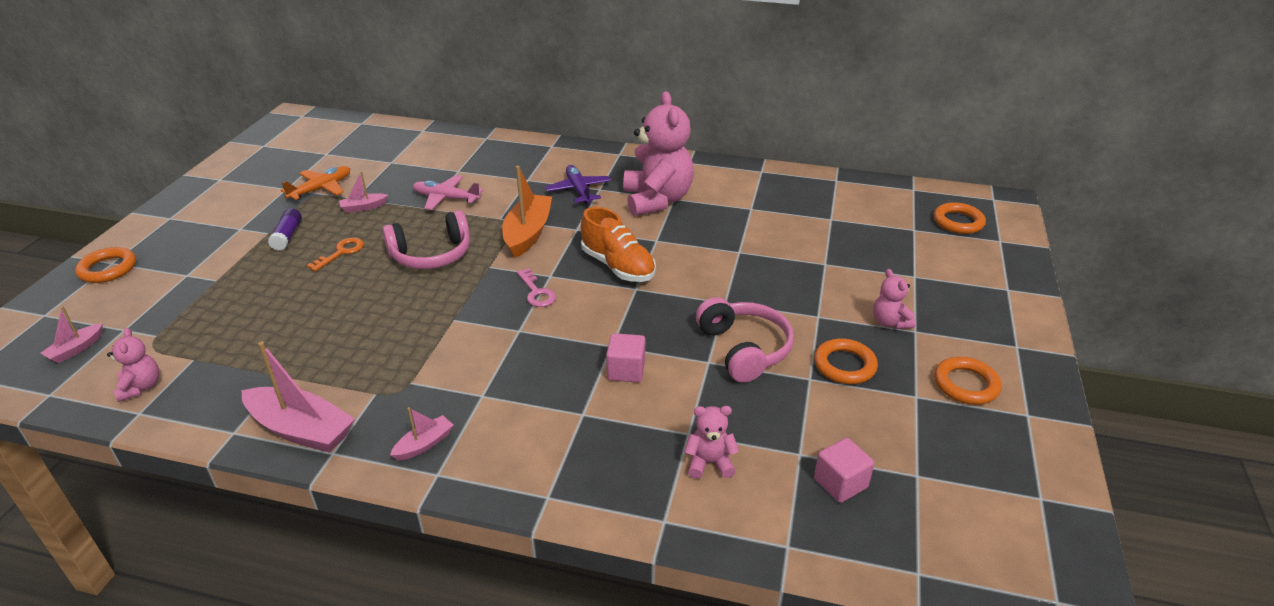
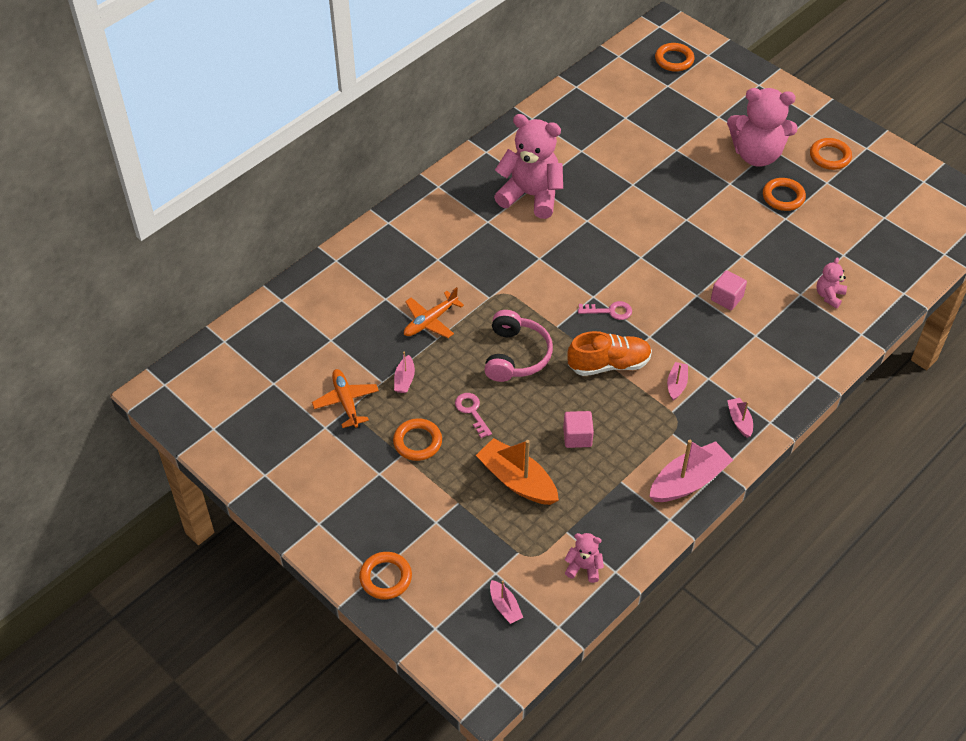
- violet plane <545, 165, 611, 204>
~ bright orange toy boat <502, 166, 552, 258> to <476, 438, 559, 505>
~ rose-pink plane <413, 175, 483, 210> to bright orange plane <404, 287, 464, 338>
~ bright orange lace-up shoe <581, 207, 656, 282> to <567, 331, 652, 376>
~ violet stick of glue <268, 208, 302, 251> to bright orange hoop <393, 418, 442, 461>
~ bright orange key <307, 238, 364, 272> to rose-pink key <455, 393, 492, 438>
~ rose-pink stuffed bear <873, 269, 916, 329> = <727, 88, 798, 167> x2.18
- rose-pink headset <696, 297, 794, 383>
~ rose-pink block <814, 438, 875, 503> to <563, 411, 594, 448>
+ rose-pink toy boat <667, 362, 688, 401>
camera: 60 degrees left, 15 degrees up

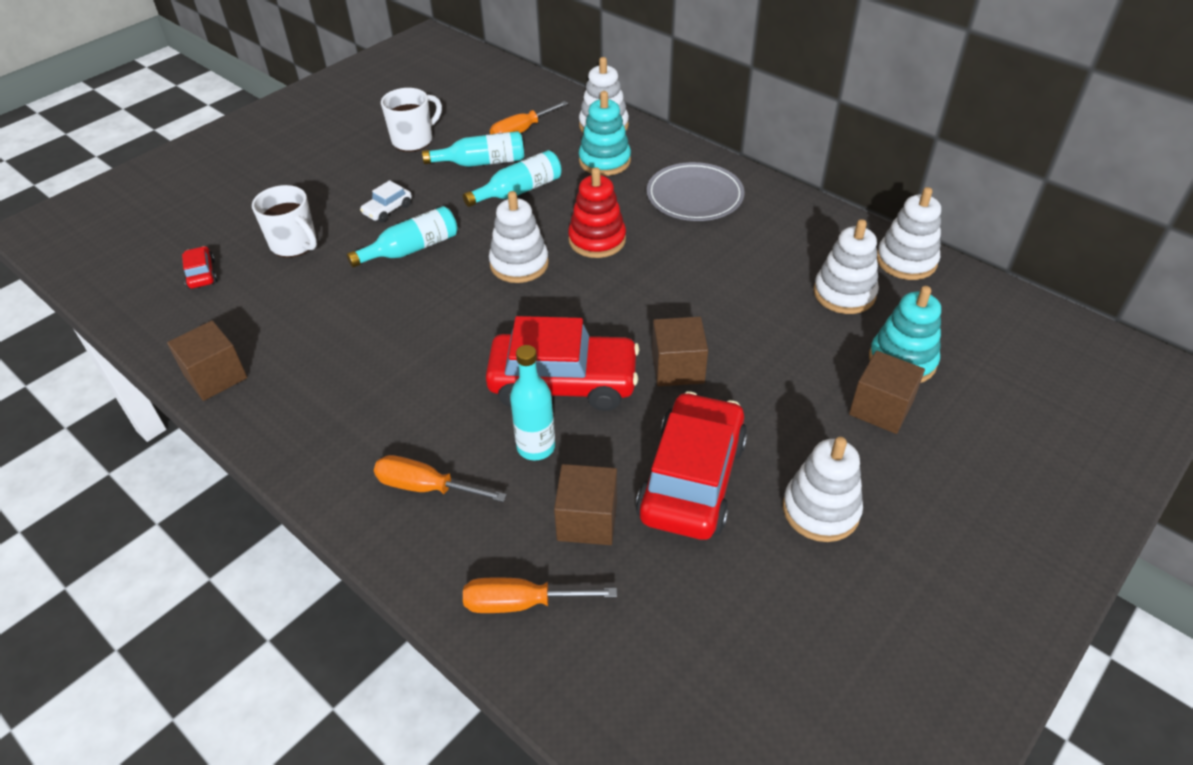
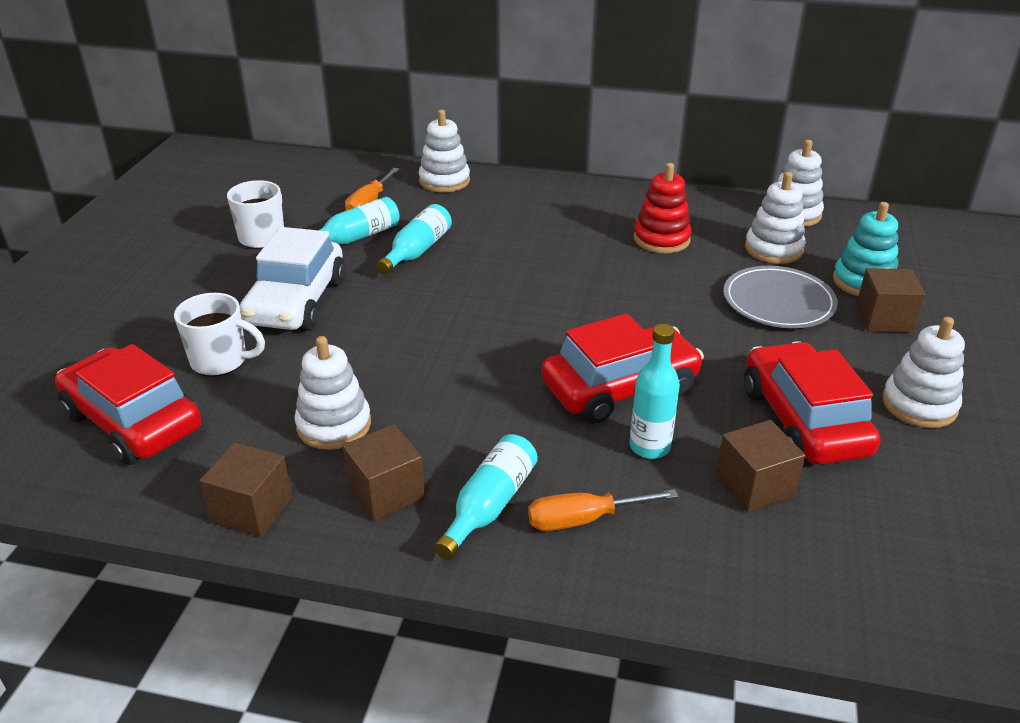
- teal stacking toy <579, 91, 631, 176>
~ gray flat dish <647, 162, 745, 221> to <723, 266, 838, 328>
~ scarlet stacking toy <568, 167, 626, 258> to <634, 163, 692, 253>
~ snow-white toy car <360, 180, 412, 222> = <240, 227, 345, 331> x2.34
~ snow-white stacking toy <489, 191, 549, 283> to <294, 336, 371, 450>
~ teal bottle <347, 206, 458, 268> to <434, 434, 538, 560>
~ scarlet toy car <182, 246, 217, 289> = <55, 344, 202, 465> x2.34
~ brown block <652, 317, 708, 386> to <343, 424, 425, 521>
- bright orange flat screwdriver <463, 577, 617, 613>
camera: 30 degrees left, 10 degrees down

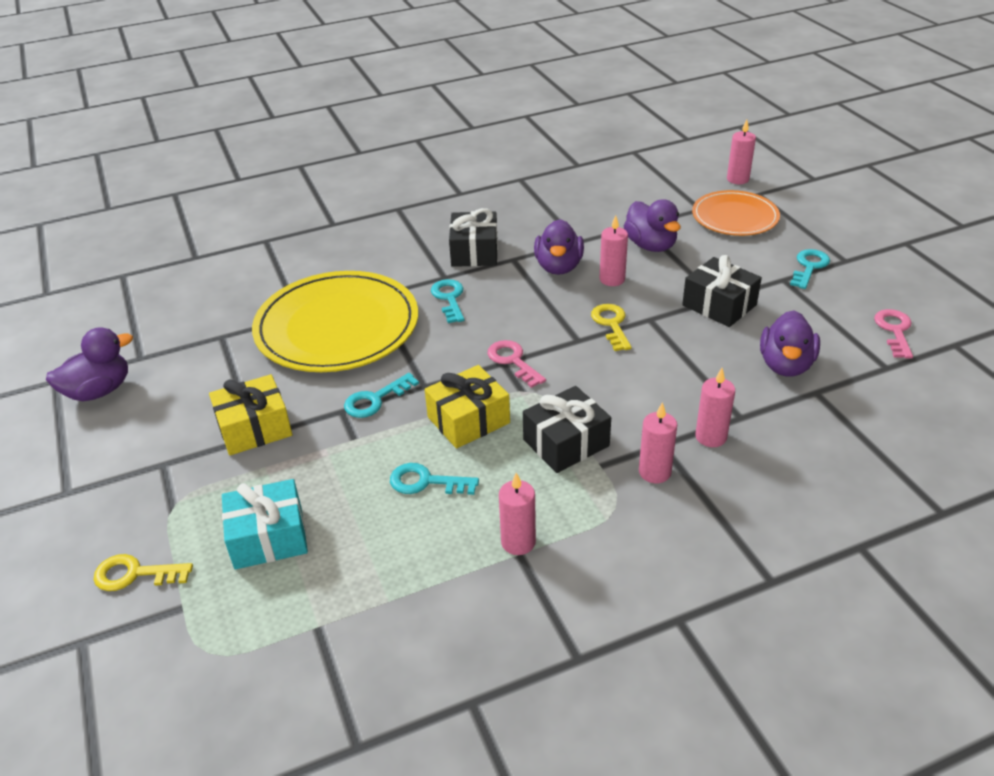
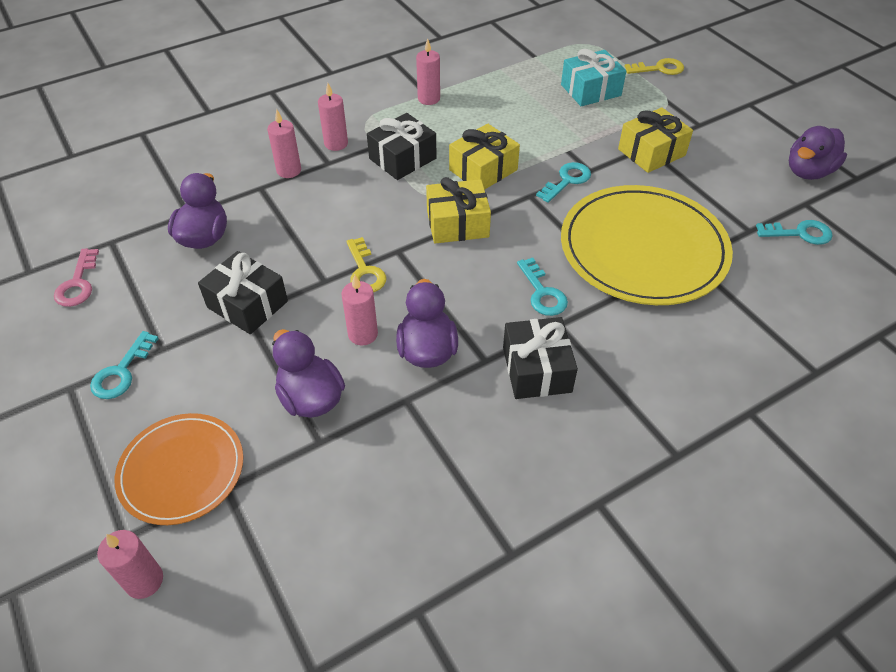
~ rose-pink key <488, 340, 546, 388> to golden gift <426, 177, 491, 243>
~ teal key <390, 463, 479, 495> to <756, 220, 833, 245>
camera: 170 degrees right, 10 degrees up

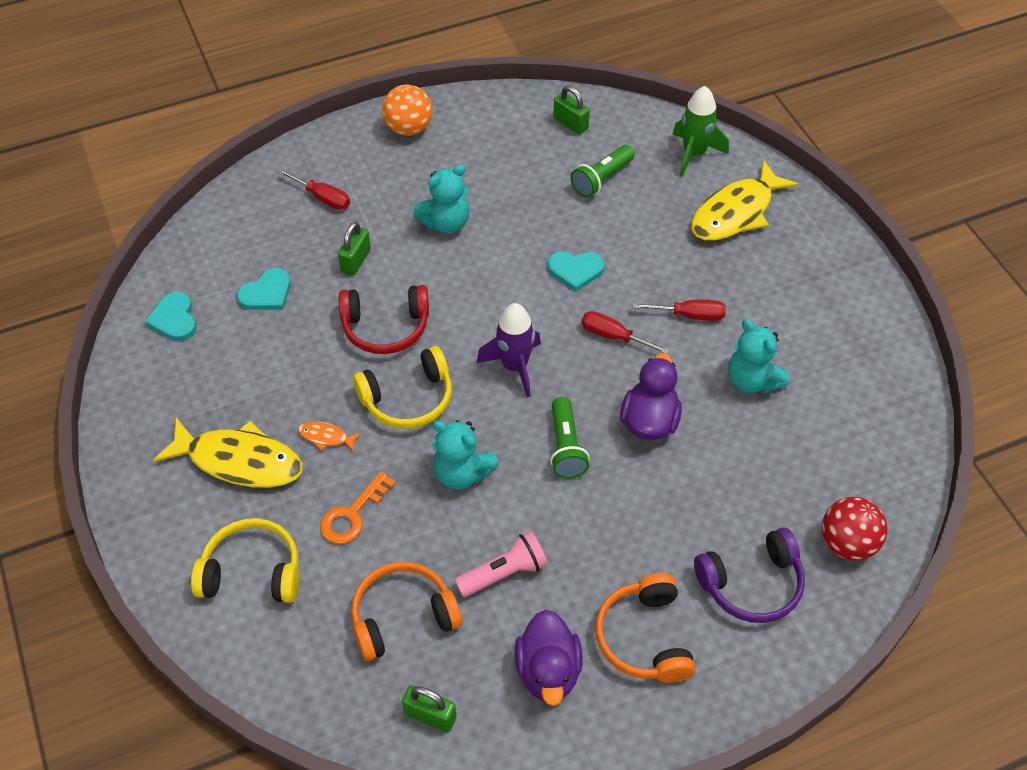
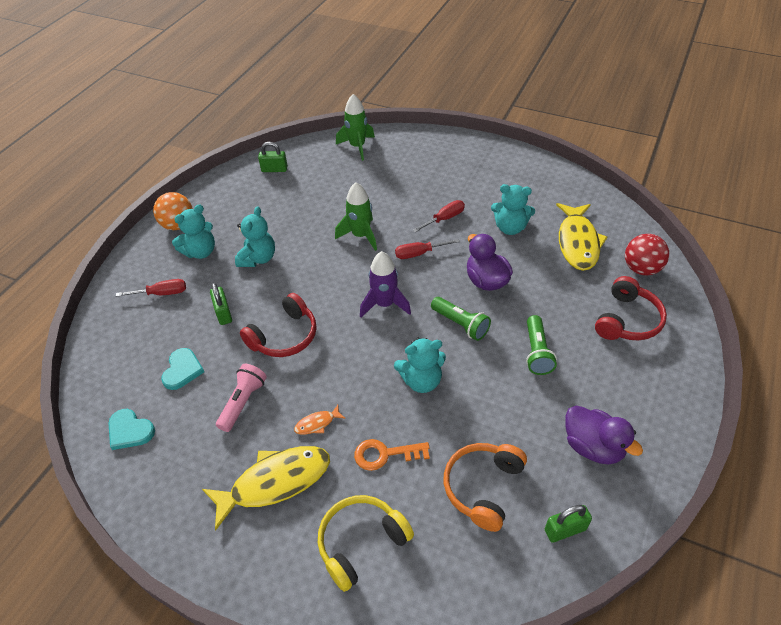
~ green pocket torch <570, 145, 635, 198> to <526, 315, 557, 375>
~ golden fish <691, 160, 799, 241> to <556, 203, 607, 271>
~ teal heart shape <547, 251, 605, 292> to green spaceship <335, 182, 377, 251>
- golden headset <353, 346, 452, 428>
~ bright orange key <320, 471, 396, 544> = <354, 439, 430, 471> 90 degrees clockwise
~ violet headset <694, 527, 805, 623> to scarlet headset <595, 276, 667, 340>
~ rose-pink pocket torch <454, 531, 548, 597> to <216, 364, 267, 432>
- bright orange headset <595, 573, 695, 683>
+ teal stuffed bear <172, 204, 215, 259>
camera: 40 degrees left, 5 degrees down

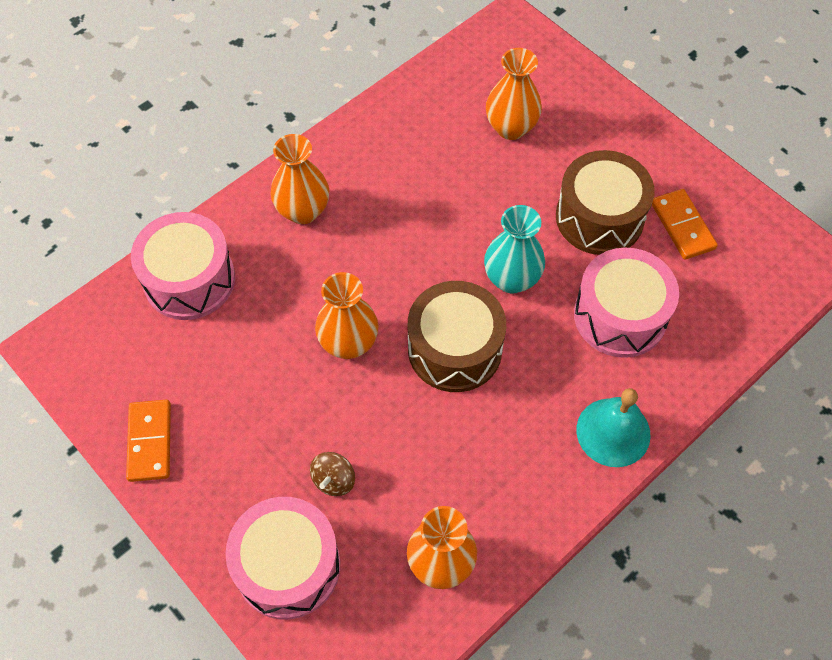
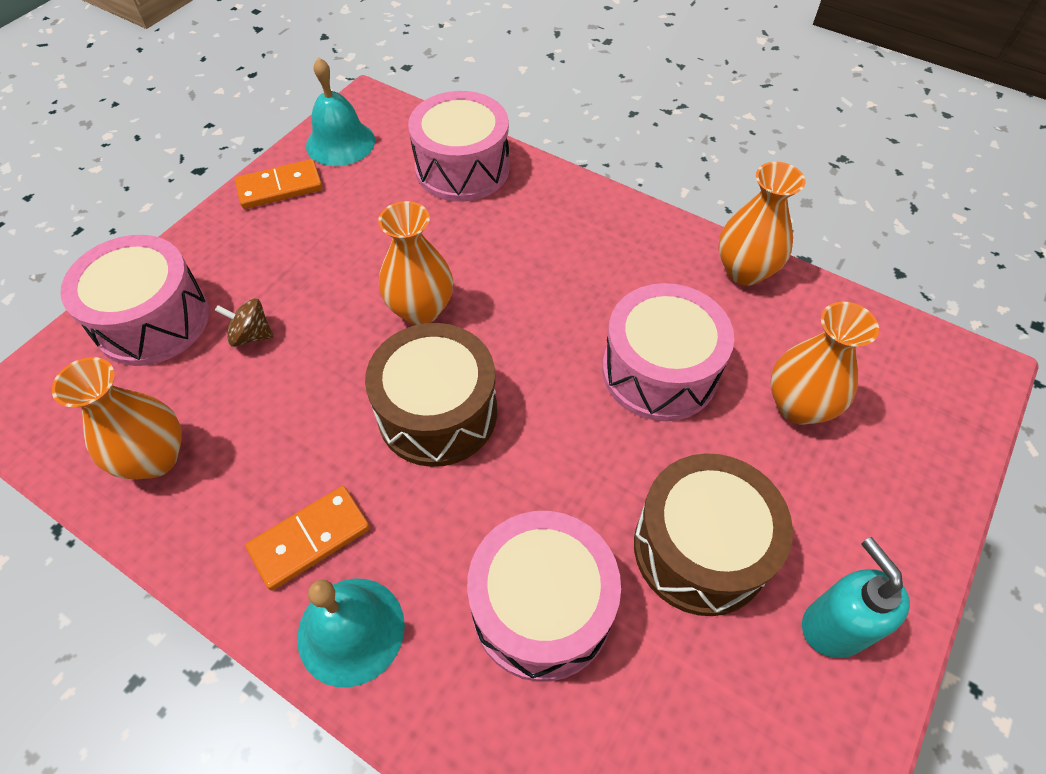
~ bright orange tall vase <270, 134, 329, 224> to <718, 162, 806, 285>
~ bright orange domino tile <652, 189, 718, 260> to <246, 486, 370, 591>
- teal tall vase <484, 205, 545, 294>
+ teal school bell <306, 57, 375, 166>
+ rose-pink snare drum <602, 283, 734, 421>
+ teal pump bottle <802, 537, 910, 658>
camera: 75 degrees right, 5 degrees down

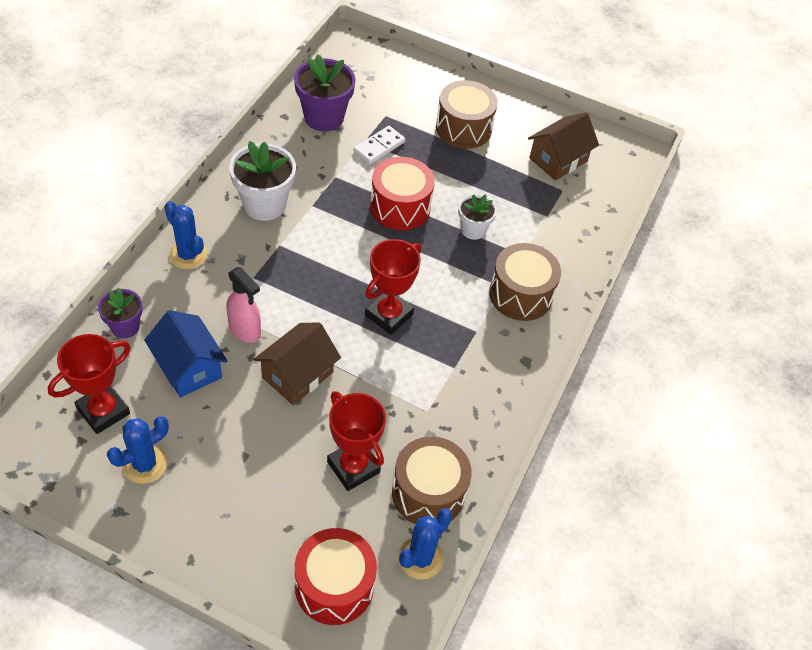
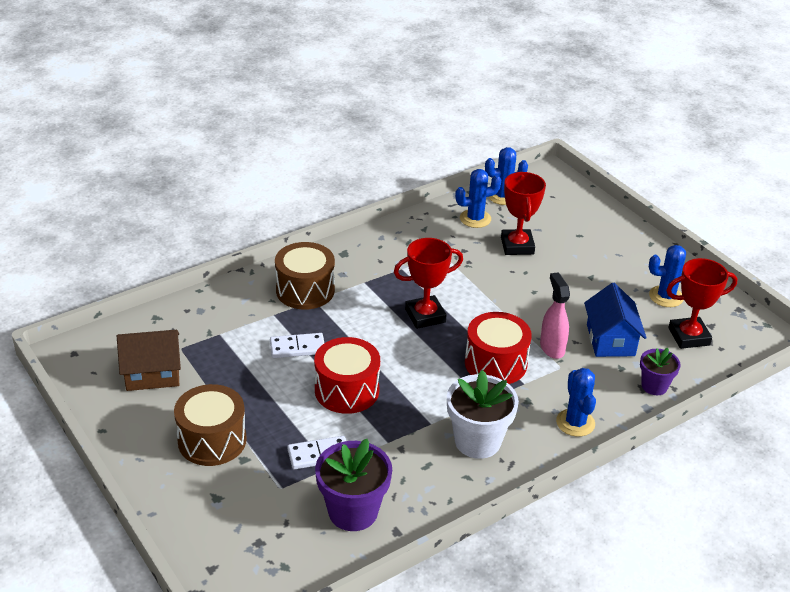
~ snow-white flower pot <458, 194, 497, 240> to snow-white domino tile <270, 333, 324, 358>
- brown house <254, 323, 341, 405>
~ brown snare drum <392, 436, 472, 524> to blue saguaro cactus <455, 169, 501, 228>
~ scarlet snare drum <295, 528, 377, 625> to <465, 312, 532, 384>
camera: 145 degrees left, 15 degrees down

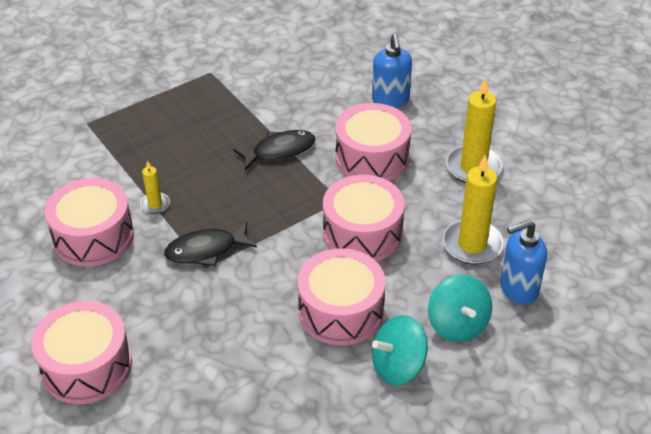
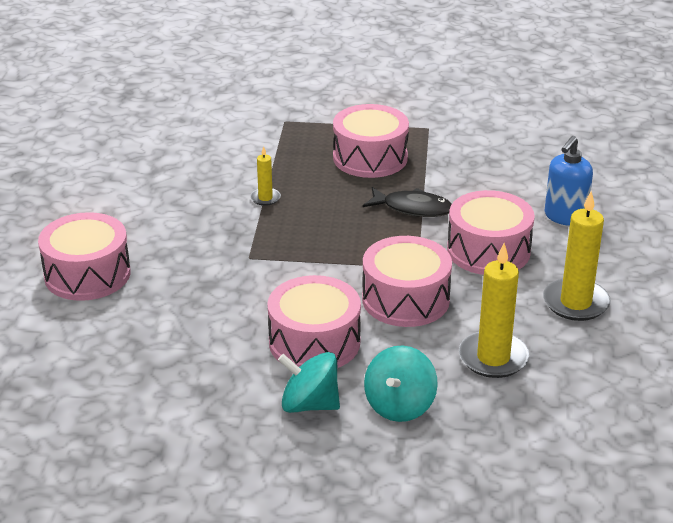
~ rose-pink snare drum <45, 178, 134, 267> to <333, 104, 409, 178>
- blue pump bottle <500, 220, 547, 304>
- ebony fish <164, 222, 257, 266>
camera: 40 degrees right, 10 degrees down

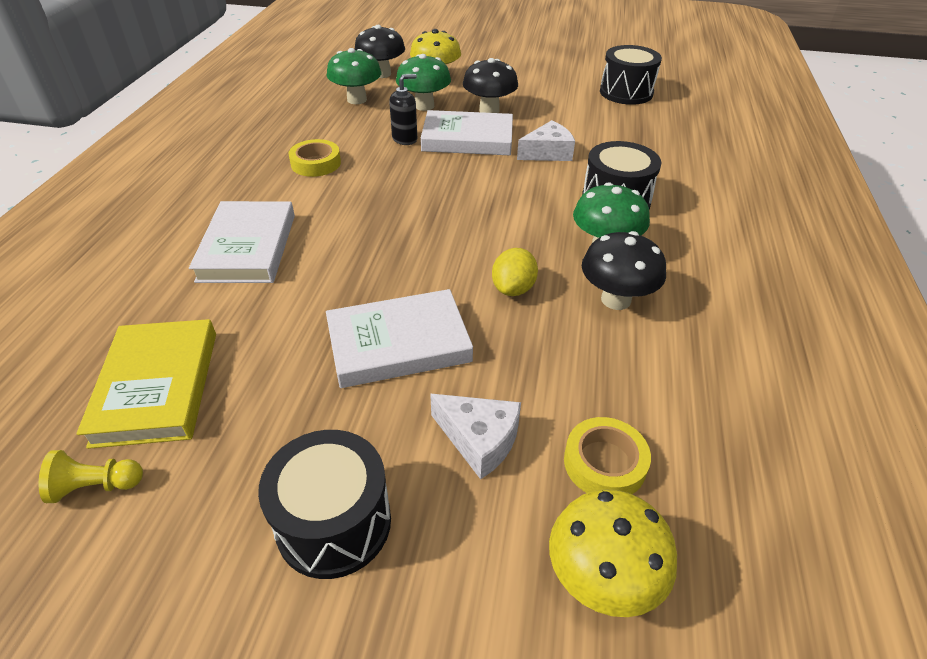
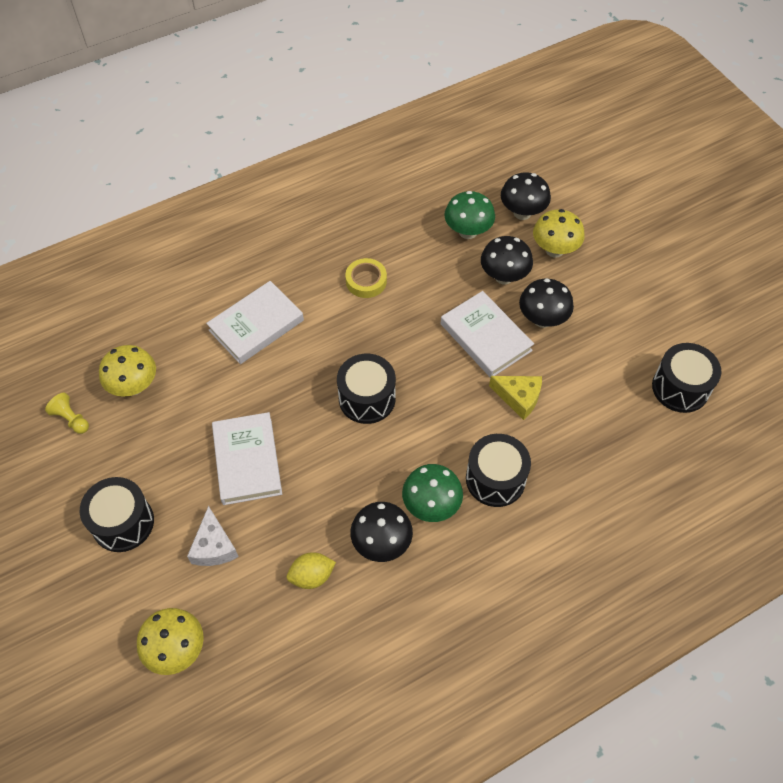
~ green toadstool <396, 54, 451, 111> to ebony toadstool <481, 236, 533, 284>
- ebony pump bottle <389, 74, 417, 145>
~ snow-white cheese wedge <517, 120, 575, 161> to golden cheese wedge <489, 376, 542, 420>
~ golden toy lemon <492, 248, 538, 296> to <287, 552, 336, 589>
~ snow-white hardback <326, 289, 473, 388> = <212, 412, 282, 505> 45 degrees clockwise
~ golden hardback <76, 319, 216, 449> to golden toadstool <99, 345, 156, 397>
- golden sticky tape <564, 417, 651, 494>
+ ebony snare drum <337, 354, 396, 424>
camera: 50 degrees right, 15 degrees up

